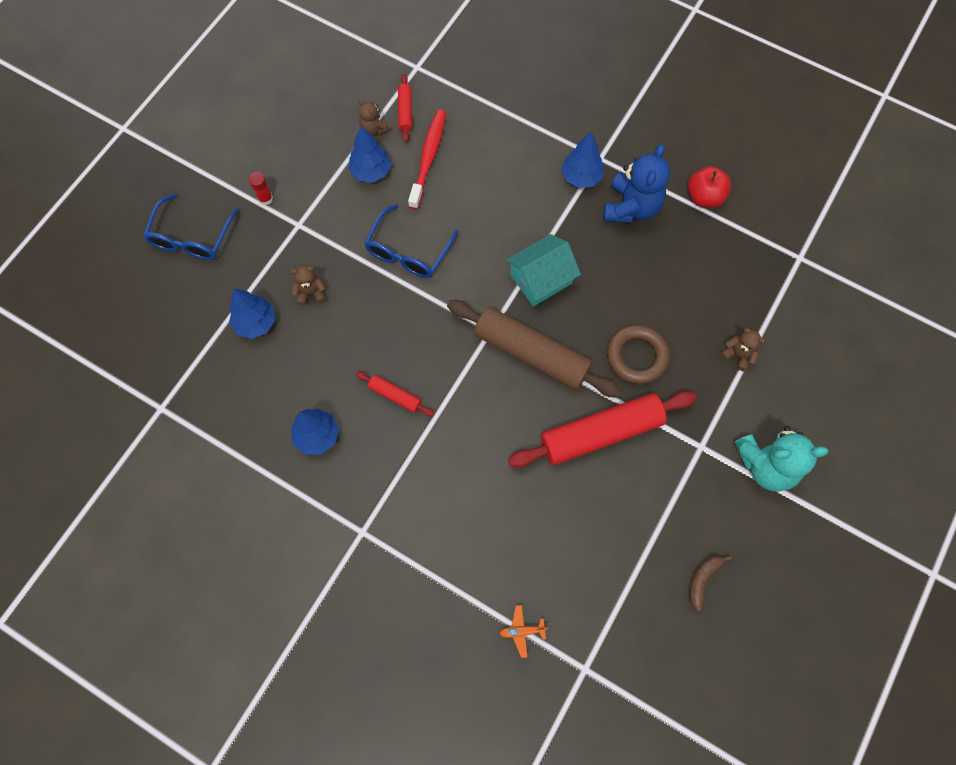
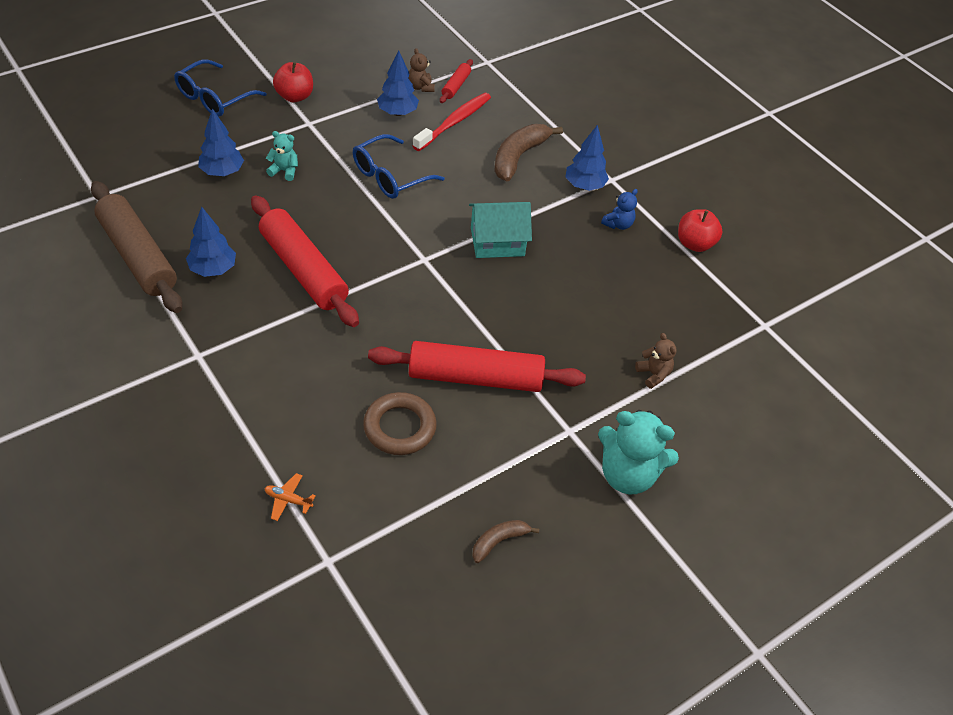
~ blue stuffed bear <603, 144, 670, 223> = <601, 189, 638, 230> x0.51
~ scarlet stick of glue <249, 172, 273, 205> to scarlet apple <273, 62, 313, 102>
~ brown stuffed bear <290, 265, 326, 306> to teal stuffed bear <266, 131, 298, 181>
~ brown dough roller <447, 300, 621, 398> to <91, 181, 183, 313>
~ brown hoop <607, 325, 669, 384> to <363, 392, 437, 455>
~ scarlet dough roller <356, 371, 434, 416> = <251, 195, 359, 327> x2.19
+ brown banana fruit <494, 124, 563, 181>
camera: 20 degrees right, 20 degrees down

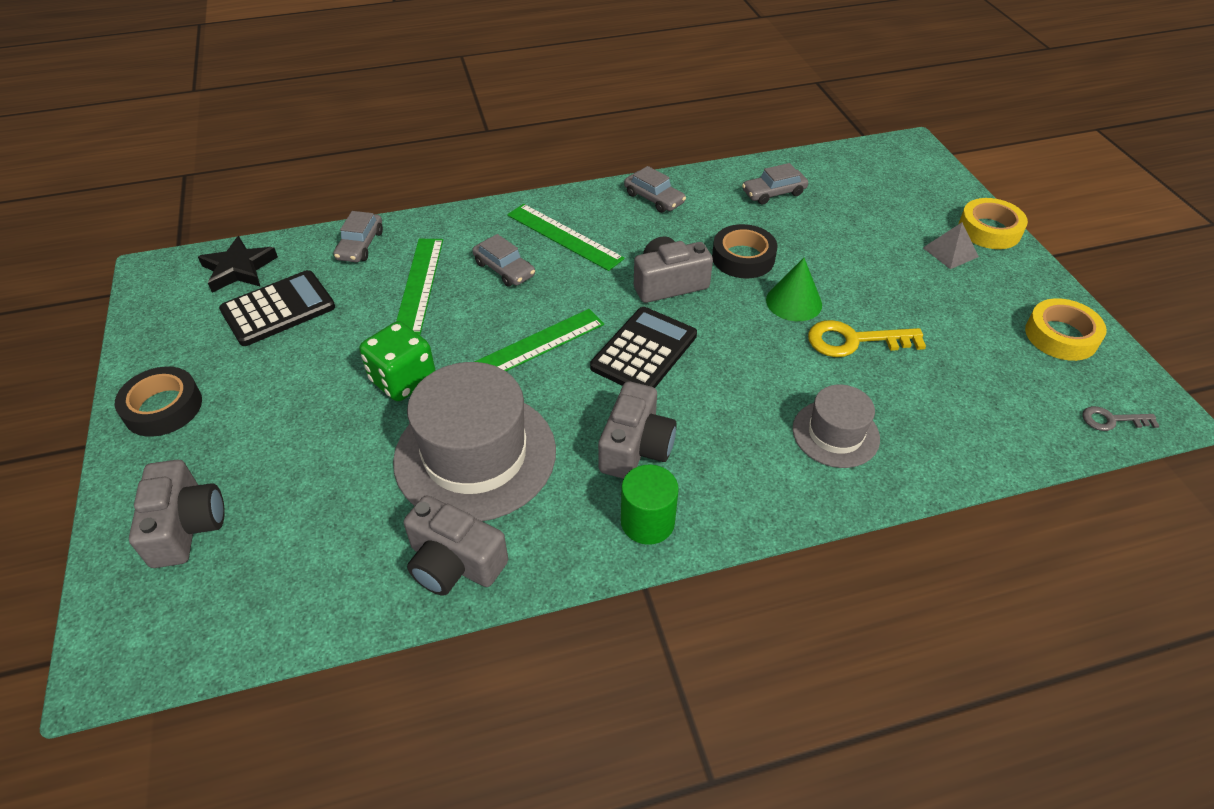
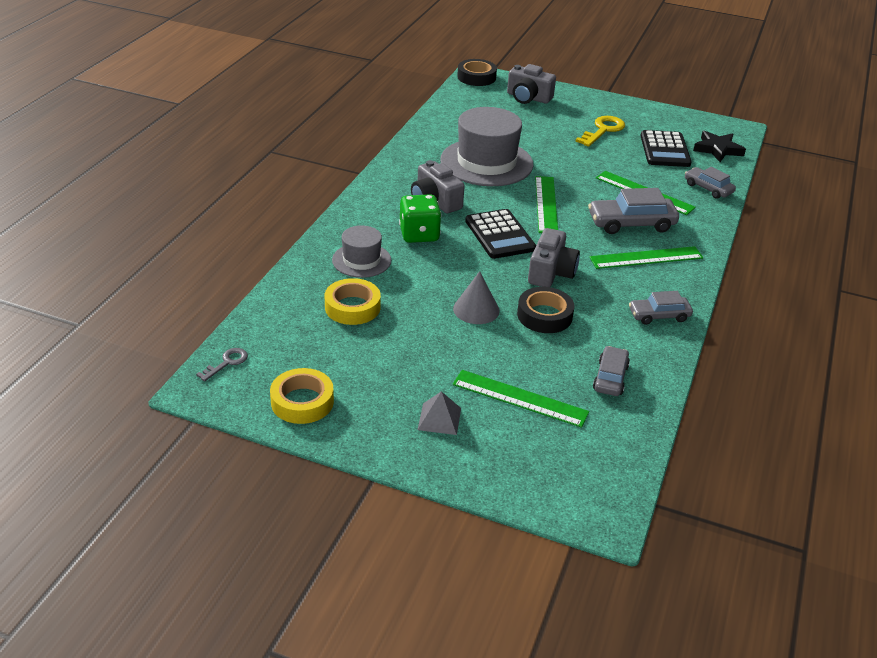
~ golden sticky tape <958, 198, 1028, 249> to <325, 278, 381, 325>
~ gray toy car <472, 234, 535, 287> = <588, 188, 679, 234> x1.60
~ green solid cone <766, 258, 822, 321> to gray solid cone <453, 271, 500, 324>
~ golden key <808, 320, 926, 357> to <575, 116, 625, 147>
~ green die <359, 321, 436, 401> to <399, 194, 442, 243>
~ ebony sticky tape <115, 366, 202, 437> to <457, 59, 497, 86>
- green cylinder shape <621, 464, 679, 545>
- gray photo camera <404, 495, 508, 596>
+ green straightedge <453, 370, 589, 428>
camera: 125 degrees right, 10 degrees down

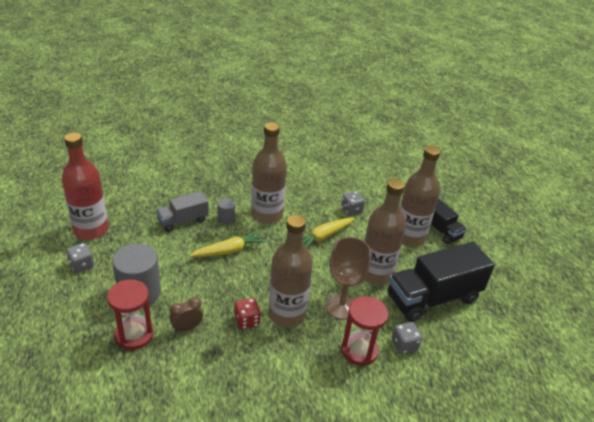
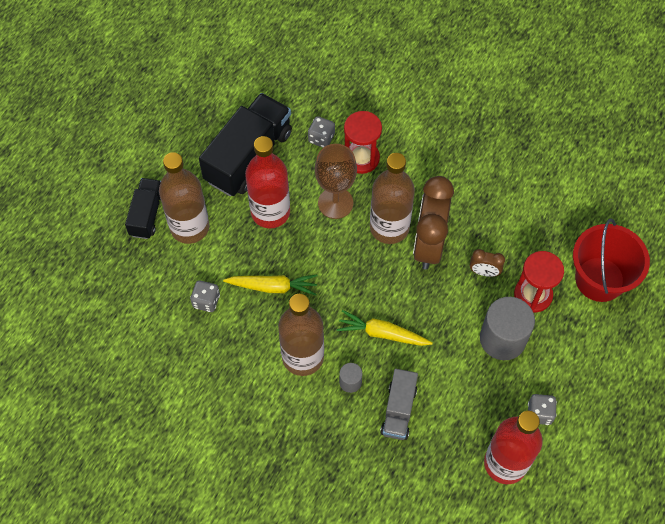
~ brown bottle <364, 179, 406, 285> to scarlet bottle <245, 136, 290, 228>
~ gray truck <156, 191, 209, 232> = <380, 369, 418, 440> 90 degrees clockwise
~ ebony truck <387, 242, 495, 322> = <199, 93, 292, 196> 75 degrees counterclockwise
~ scarlet die <234, 298, 261, 329> to brown clock <413, 176, 454, 270>
+ scarlet bucket <573, 218, 650, 302>
camera: 135 degrees left, 25 degrees up

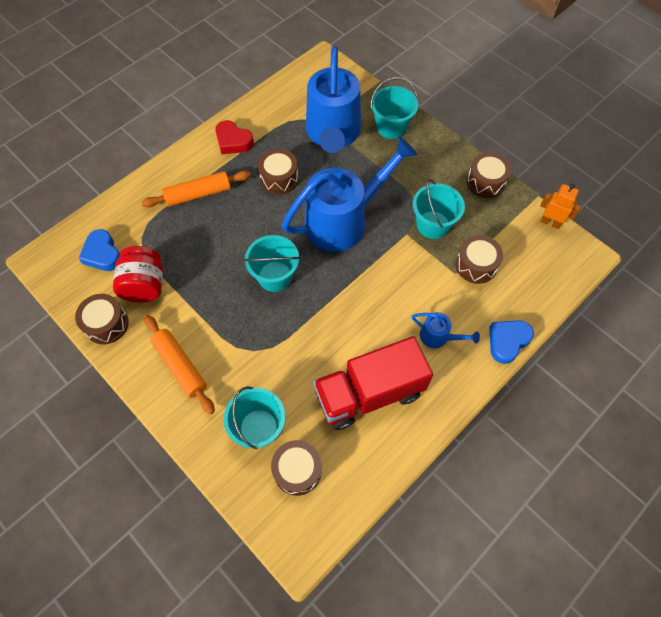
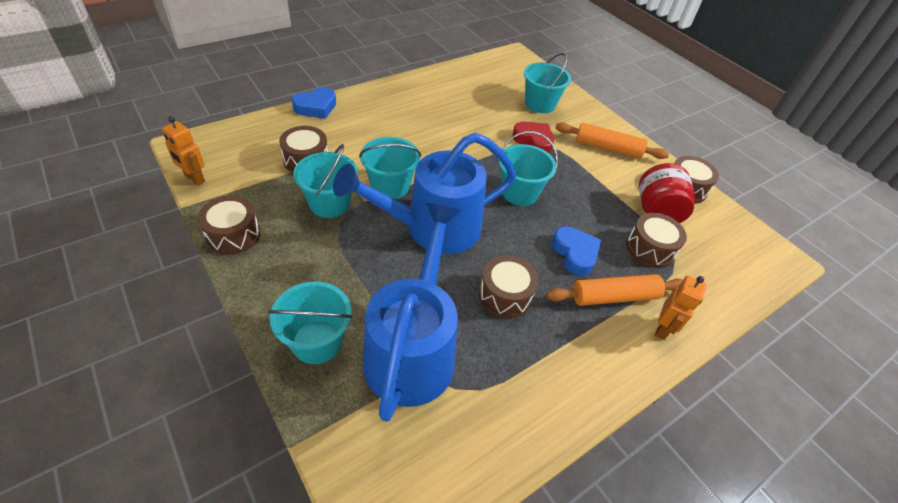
~ scarlet heart shape <215, 120, 254, 154> to <512, 121, 554, 153>
~ blue heart shape <78, 229, 120, 271> to <552, 226, 601, 276>
- blue watering can <412, 312, 480, 348>
~ bright orange dough roller <144, 315, 215, 414> = <555, 122, 669, 159> 45 degrees counterclockwise
- scarlet truck <313, 336, 433, 430>
~ brown snare drum <271, 440, 322, 496> to <626, 213, 687, 268>
+ teal bucket <359, 137, 421, 199>
+ bright orange robot figure <655, 276, 706, 340>
camera: 175 degrees left, 15 degrees down

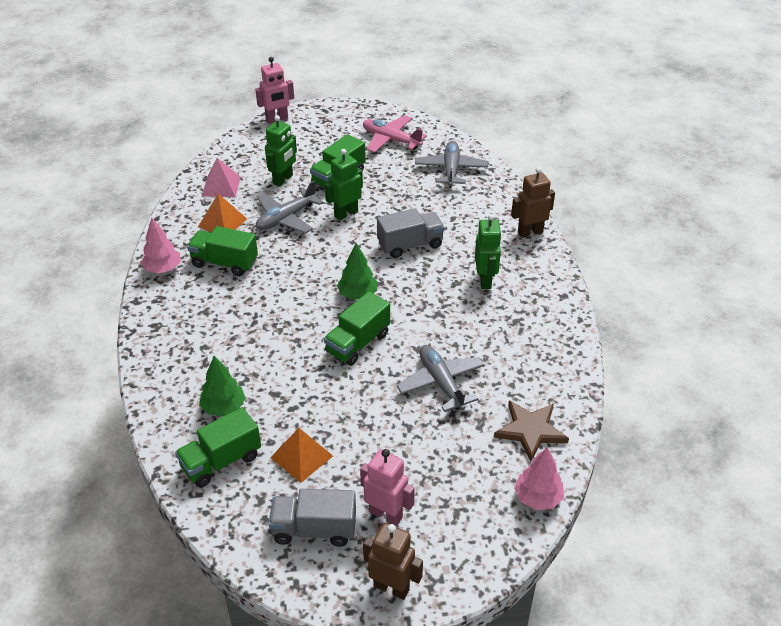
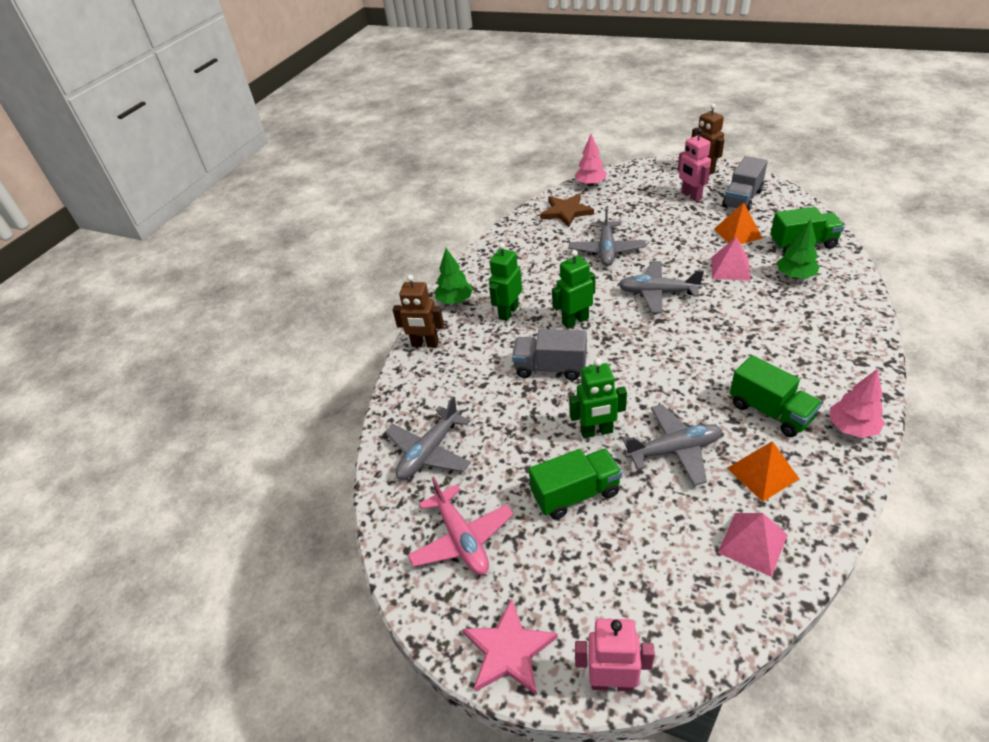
~ green robot figure <265, 115, 297, 187> to <552, 250, 595, 329>
~ green toy tree <337, 243, 377, 300> to <435, 248, 473, 304>
~ green truck <324, 291, 390, 366> to gray plane <618, 261, 704, 313>
~ gray truck <269, 489, 356, 547> = <722, 156, 768, 211> 90 degrees clockwise
+ rose-pink pyramid shape <711, 237, 751, 281>
+ rose-pink star shape <462, 598, 558, 695>
camera: 145 degrees left, 0 degrees up

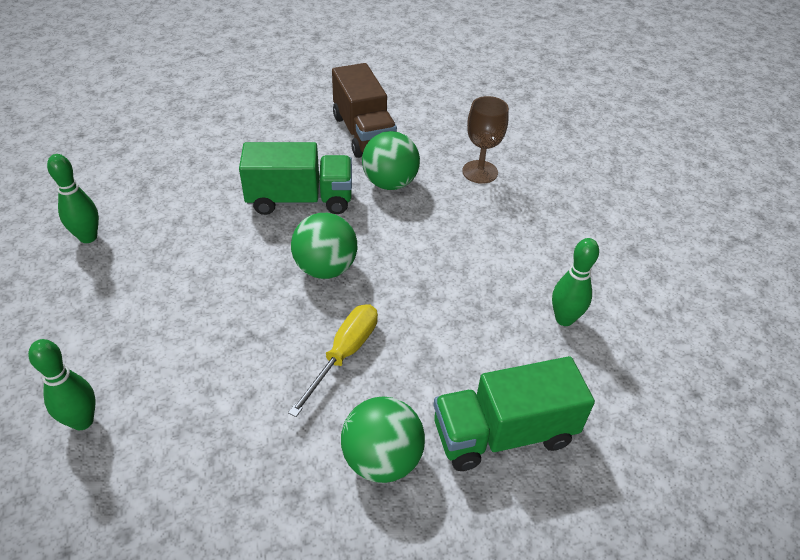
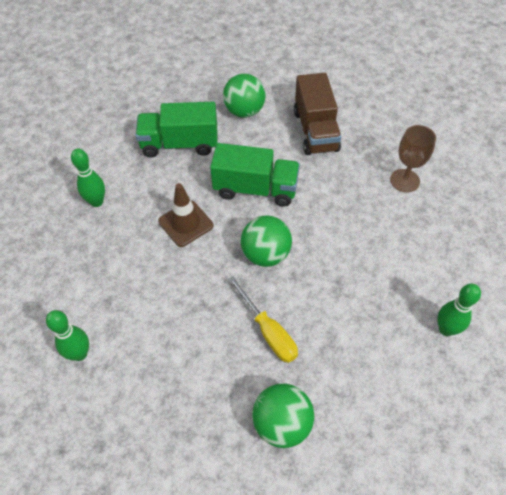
~ green sphere <362, 131, 420, 190> to <223, 74, 265, 118>
~ golden flat screwdriver <288, 304, 378, 417> = <228, 276, 298, 363> 105 degrees clockwise
~ green truck <434, 356, 595, 471> to <135, 102, 217, 158>
+ brown road cone <158, 183, 214, 247>
camera: 15 degrees right, 10 degrees up

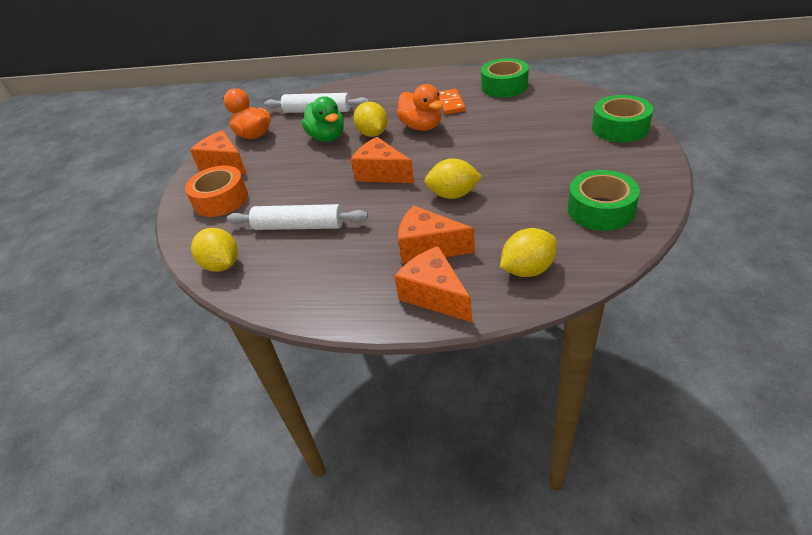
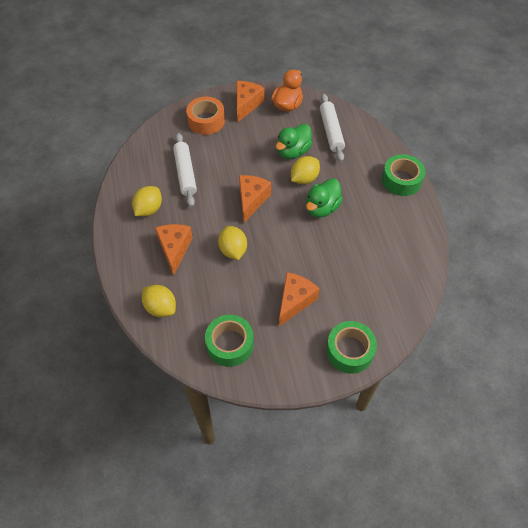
~ green sticky tape <481, 58, 529, 98> to <382, 154, 425, 196>
~ bright orange toy duck <397, 84, 443, 131> to green toy duck <306, 178, 343, 217>
- bright orange domino tile <439, 89, 466, 115>
~ golden toy lemon <191, 228, 238, 272> to <132, 186, 162, 216>
~ bright orange cheese wedge <394, 246, 472, 322> to <279, 272, 319, 326>
camera: 65 degrees right, 15 degrees up

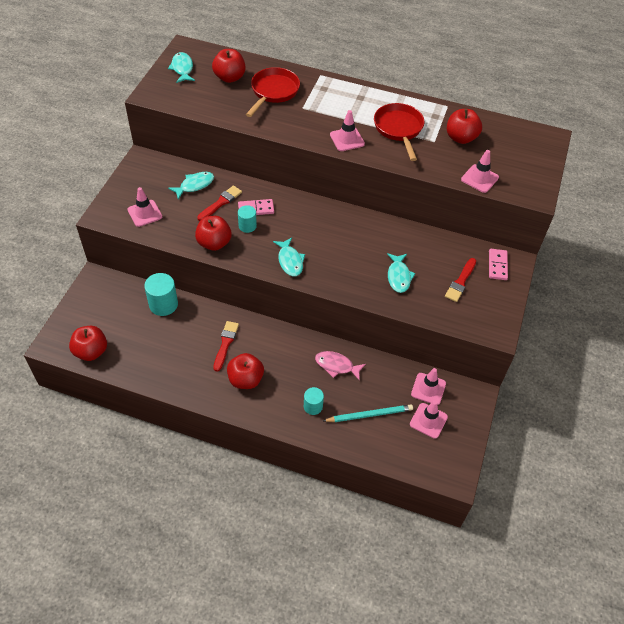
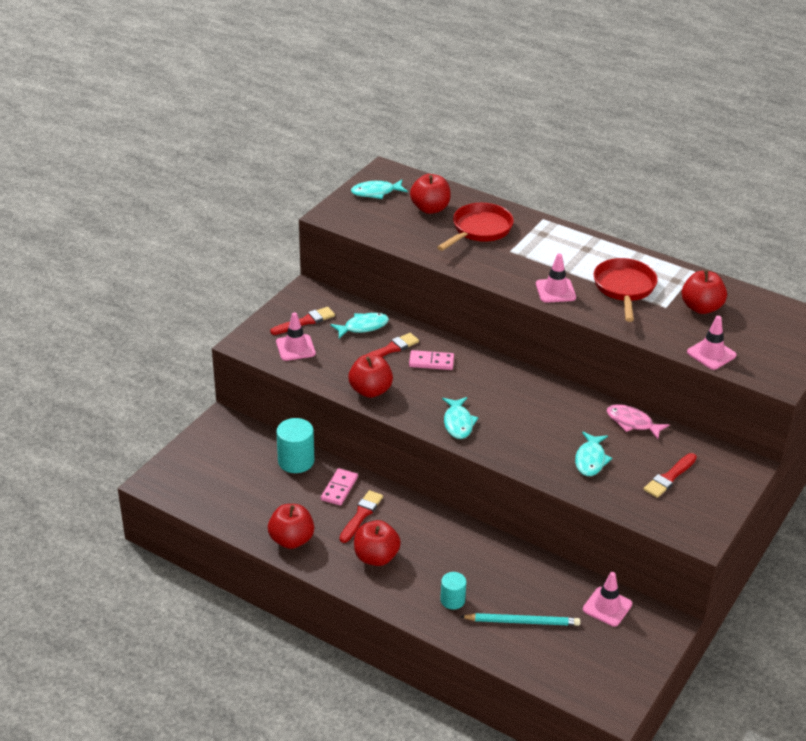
~ teal fish <168, 52, 195, 83> = <351, 180, 408, 199> 105 degrees counterclockwise
- teal cylinder shape <238, 205, 257, 233>
~ rose-pink domino tile <489, 249, 508, 280> to <321, 468, 358, 506>
~ scarlet apple <69, 326, 107, 361> to <268, 504, 314, 549>
~ rose-pink fish <315, 351, 366, 381> to <607, 404, 669, 439>
- rose-pink road cone <410, 401, 448, 439>
+ scarlet paintbrush <270, 307, 335, 335>
camera: 15 degrees right, 15 degrees down

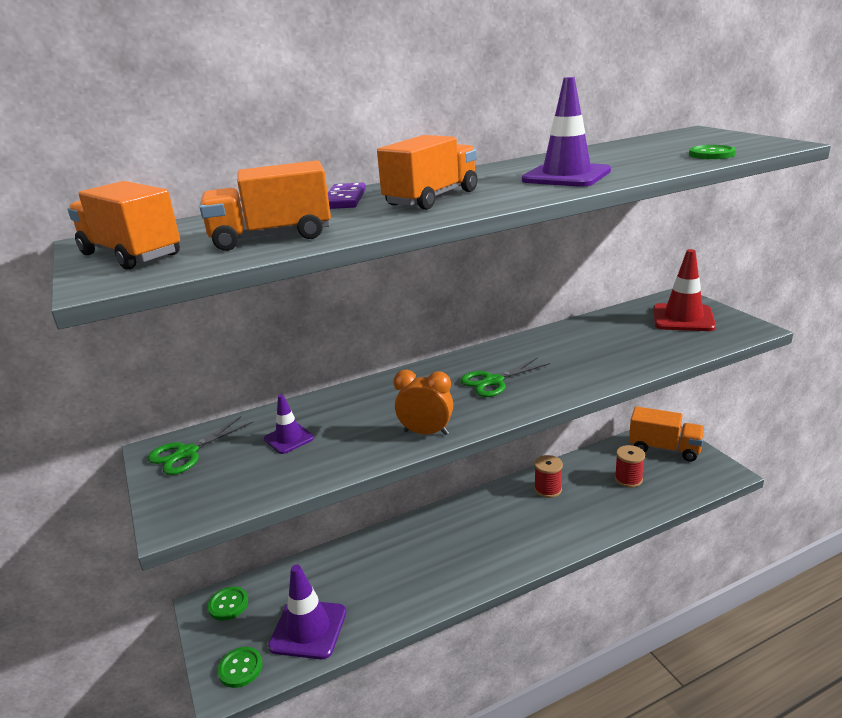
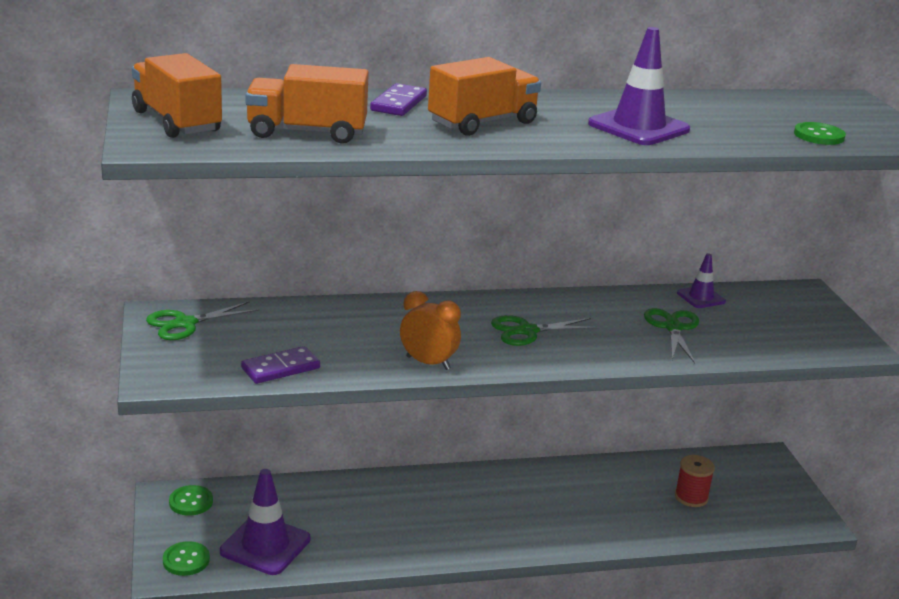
- scarlet road cone <653, 249, 716, 331>
~ violet road cone <264, 394, 314, 454> to <677, 253, 726, 308>
- bright orange truck <629, 406, 705, 462>
- scarlet reel of thread <534, 455, 563, 498>
+ green shears <644, 308, 699, 363>
+ violet domino tile <241, 346, 320, 384>
camera: 10 degrees right, 0 degrees up

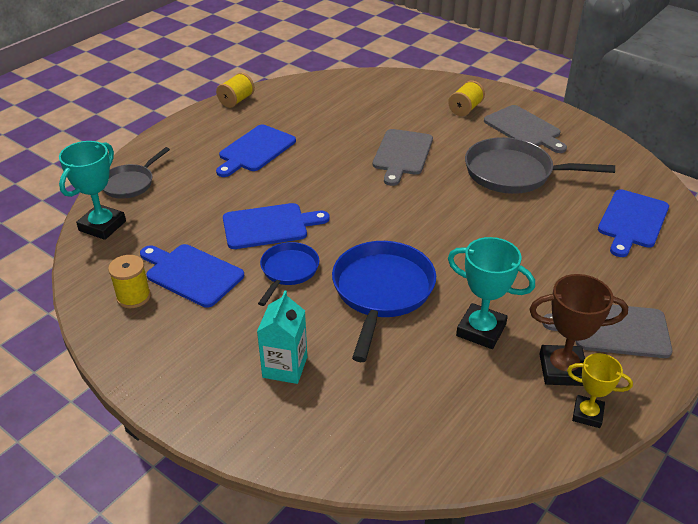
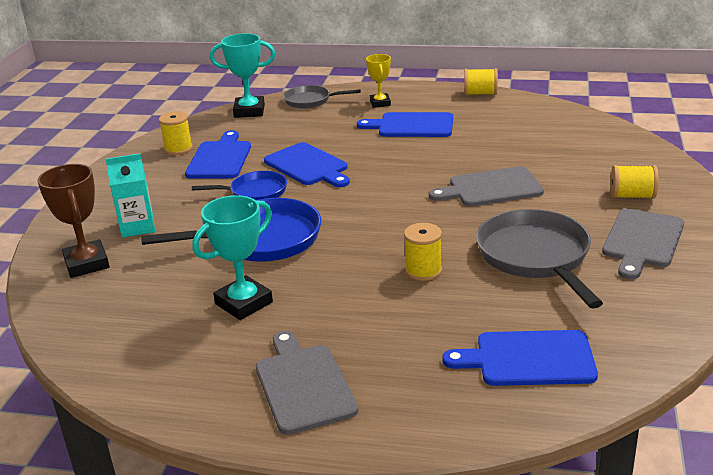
~ teal trophy <448, 237, 535, 349> = <193, 195, 273, 320> 45 degrees clockwise
~ brown trophy <529, 274, 628, 386> to <37, 164, 110, 278>
~ golden trophy <567, 353, 633, 428> to <366, 54, 391, 108>
+ golden reel of thread <404, 223, 442, 281>
camera: 65 degrees right, 10 degrees down

